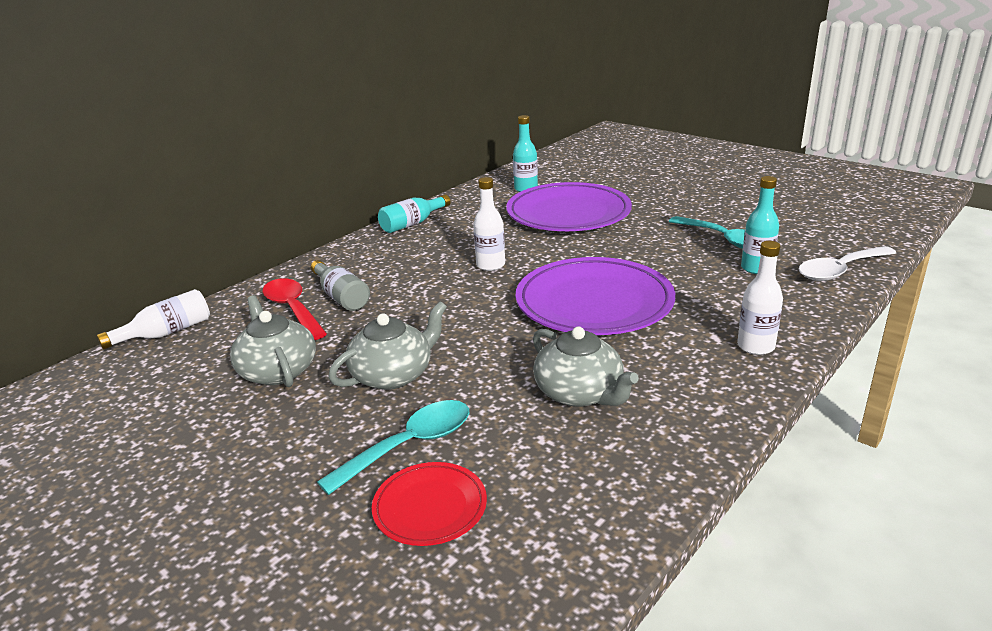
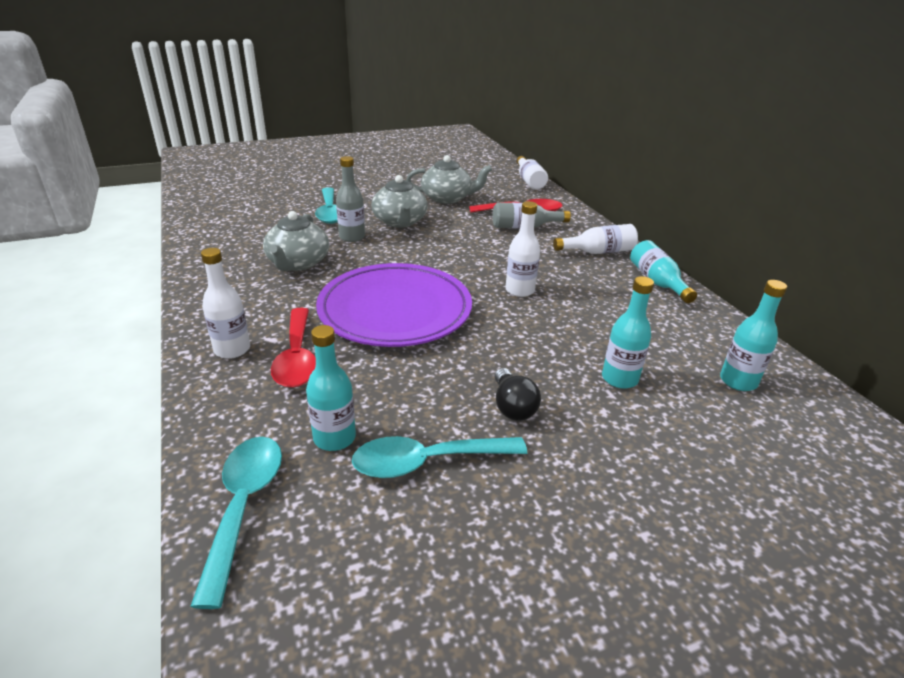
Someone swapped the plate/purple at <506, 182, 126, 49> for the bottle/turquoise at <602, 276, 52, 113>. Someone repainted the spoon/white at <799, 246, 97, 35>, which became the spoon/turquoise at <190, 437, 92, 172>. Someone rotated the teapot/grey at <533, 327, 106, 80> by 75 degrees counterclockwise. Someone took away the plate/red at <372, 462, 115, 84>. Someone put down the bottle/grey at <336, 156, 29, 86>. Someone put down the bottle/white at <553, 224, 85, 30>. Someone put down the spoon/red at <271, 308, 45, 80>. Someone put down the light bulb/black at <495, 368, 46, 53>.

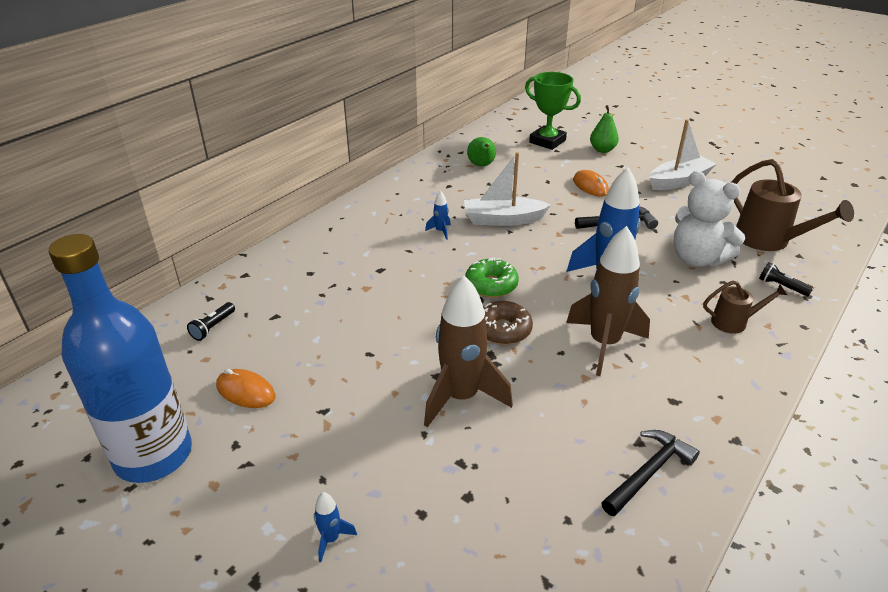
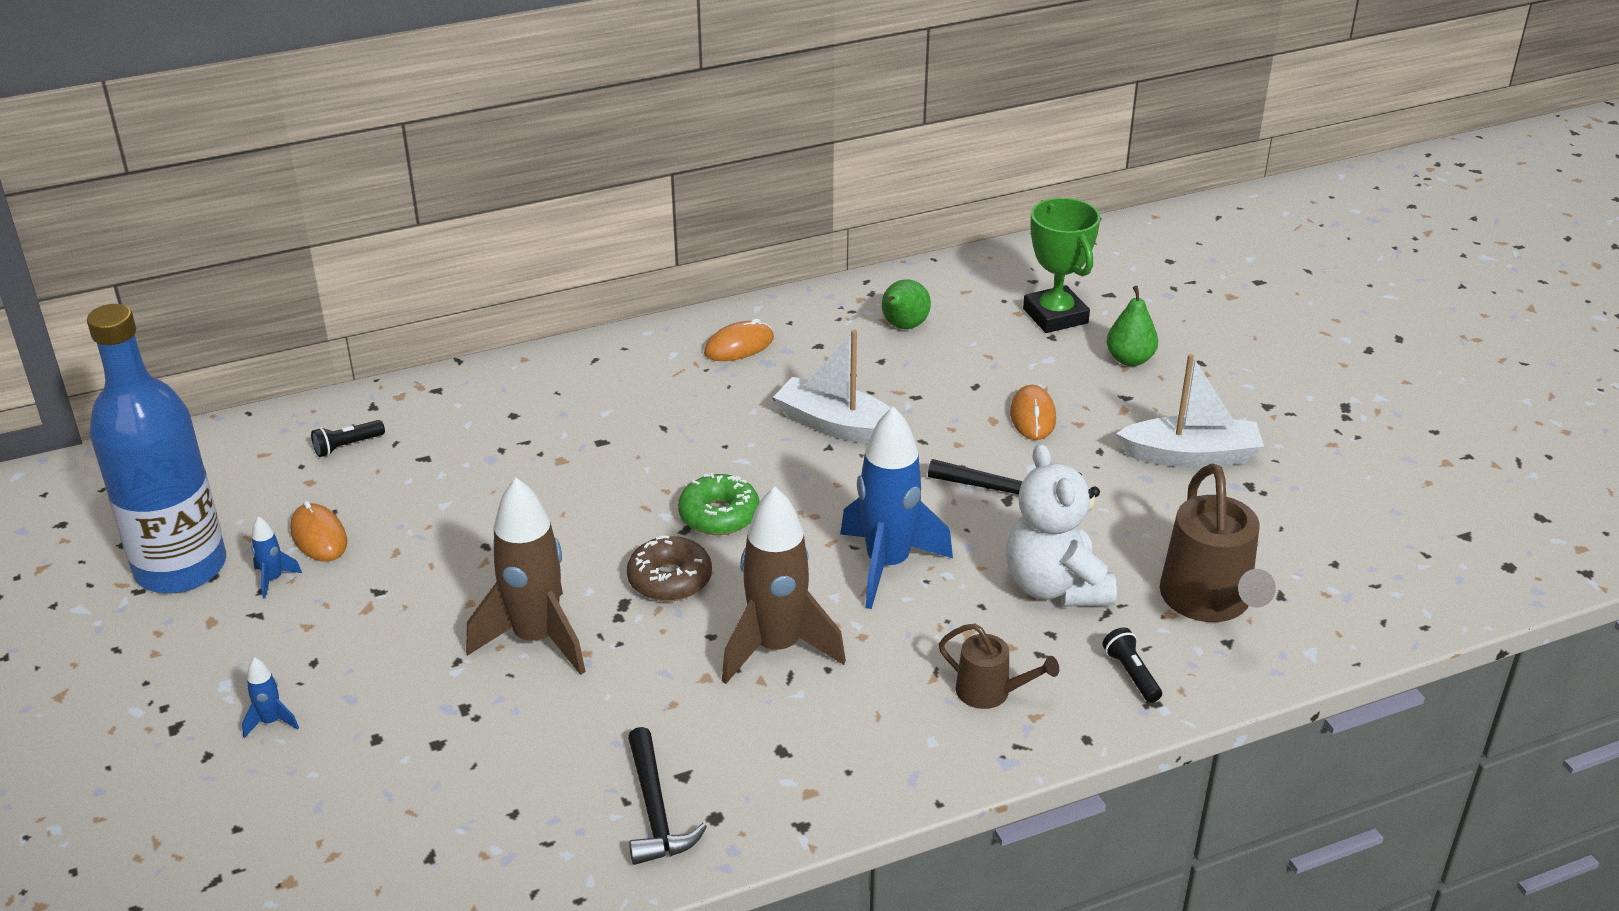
Someone carried the rocket/blue from <425, 191, 26, 49> to <251, 516, 51, 83>. Someone rotated the hammer/black at <601, 430, 99, 86> by 90 degrees clockwise. Someone put down the mouse/orange at <704, 319, 70, 42>.

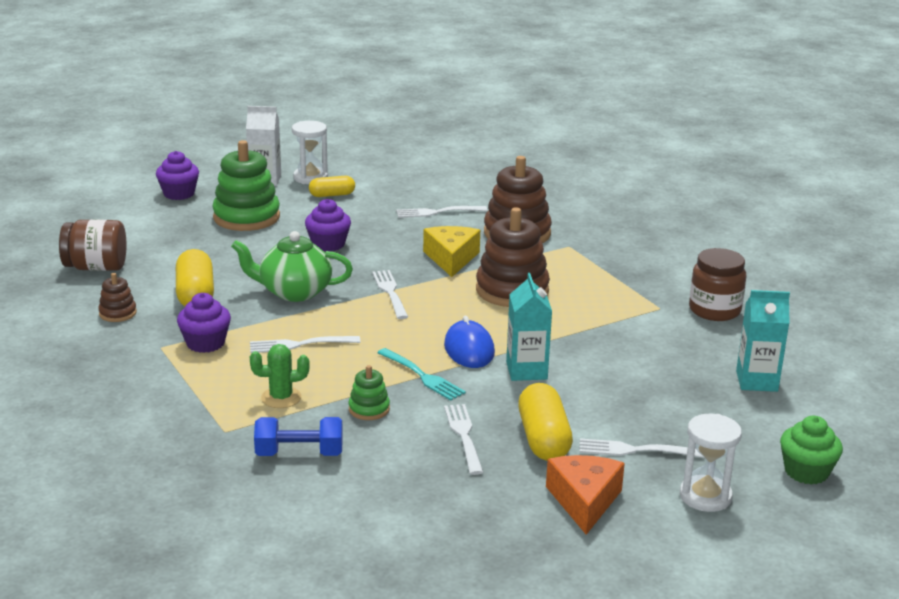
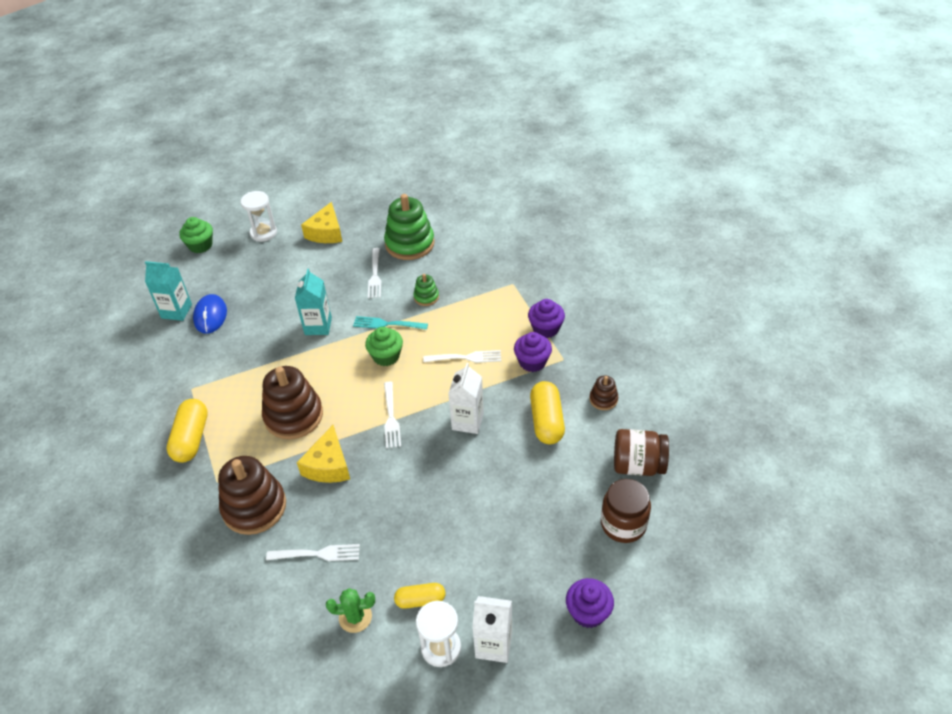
Someone carried the stacking toy/green from <212, 140, 68, 91> to <384, 194, 51, 66>. Someone carried the cupcake/purple from <305, 199, 46, 52> to <528, 299, 37, 39>. Someone swapped the teapot/green at <231, 231, 122, 71> for the carton/white at <448, 363, 36, 71>. Someone carried the jar/brown from <689, 248, 57, 73> to <601, 479, 50, 64>. Someone carried the mouse/blue from <444, 316, 51, 52> to <193, 294, 34, 40>. Someone carried the cactus/green from <250, 344, 60, 64> to <326, 588, 49, 45>. Someone rotated the fork/turquoise at <377, 348, 89, 53> by 45 degrees counterclockwise. Someone carried the capsule/yellow from <518, 383, 55, 78> to <166, 399, 42, 64>. Someone took away the dumbbell/blue at <254, 417, 89, 39>. Someone took away the fork/white at <579, 439, 125, 19>. Someone repainted the cheese/orange at <546, 455, 79, 80>, which became the cheese/yellow at <301, 202, 41, 41>. Someone put down the cupcake/green at <365, 327, 38, 39>.

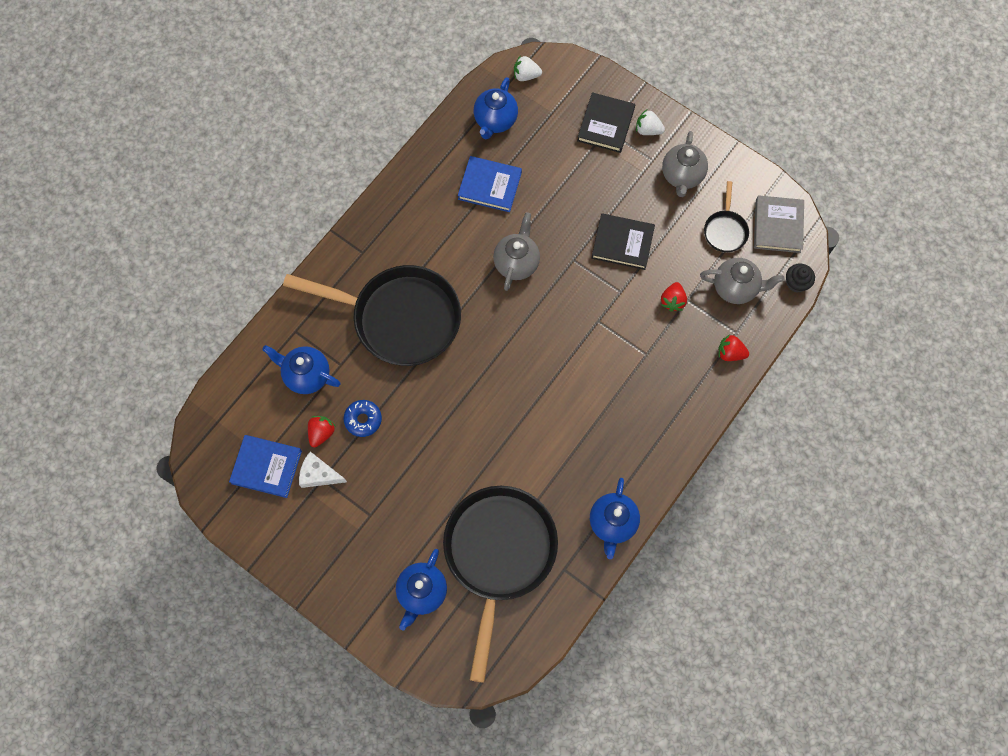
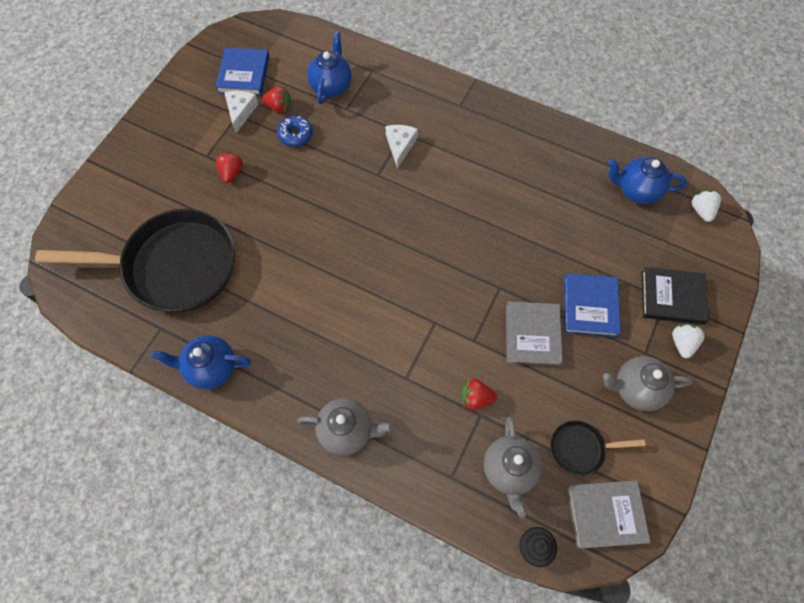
Someone carried the book/blue from <458, 156, 64, 56> to <564, 273, 57, 64>. Someone carried the teapot/grey from <493, 212, 47, 79> to <297, 398, 96, 57>. Someone repainted the book/black at <591, 213, 64, 57>, which became the book/grey at <506, 301, 57, 65>. Someone swapped the pan/black at <283, 265, 178, 101> for the cheese/white at <386, 125, 32, 44>. Someone carried the strawberry/red from <718, 334, 31, 27> to <216, 152, 27, 31>. Someone took away the teapot/blue at <396, 549, 51, 81>.

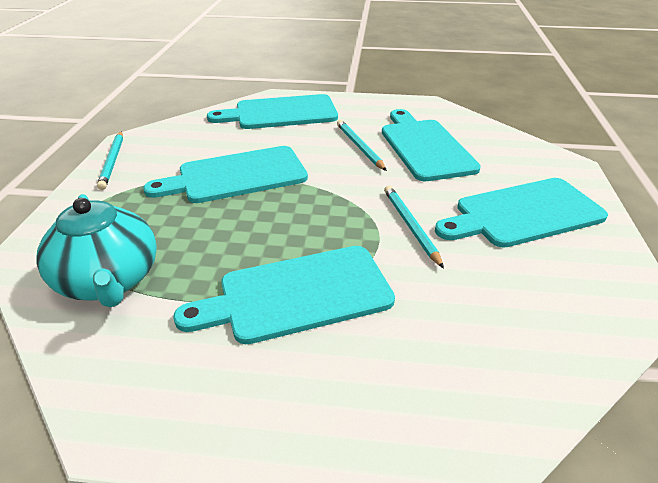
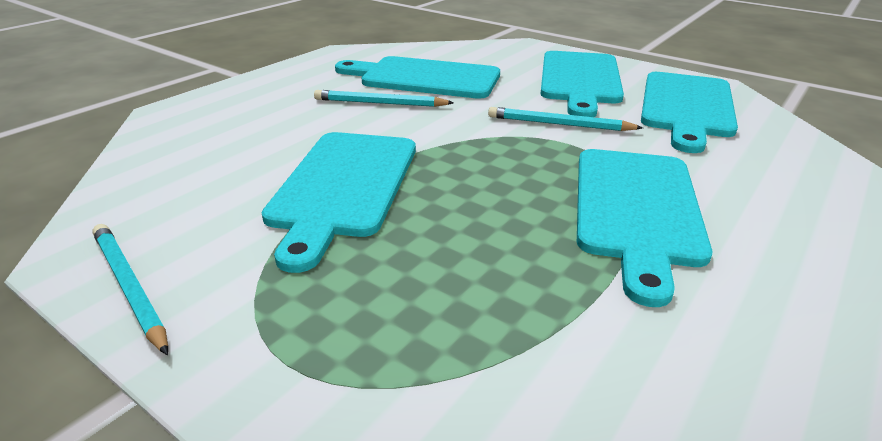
Someone carried the cutting board/turquoise from <207, 94, 131, 35> to <641, 72, 97, 81>. Someone rotated the pencil/turquoise at <97, 131, 26, 59> by 150 degrees counterclockwise. Someone took away the teapot/turquoise at <36, 194, 121, 113>.

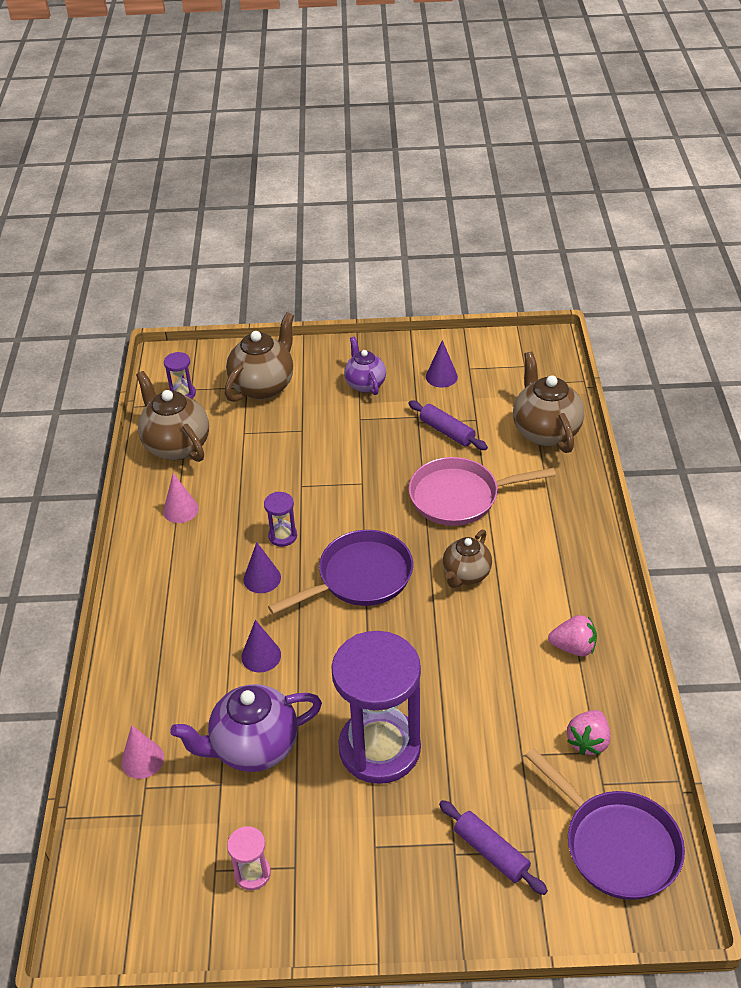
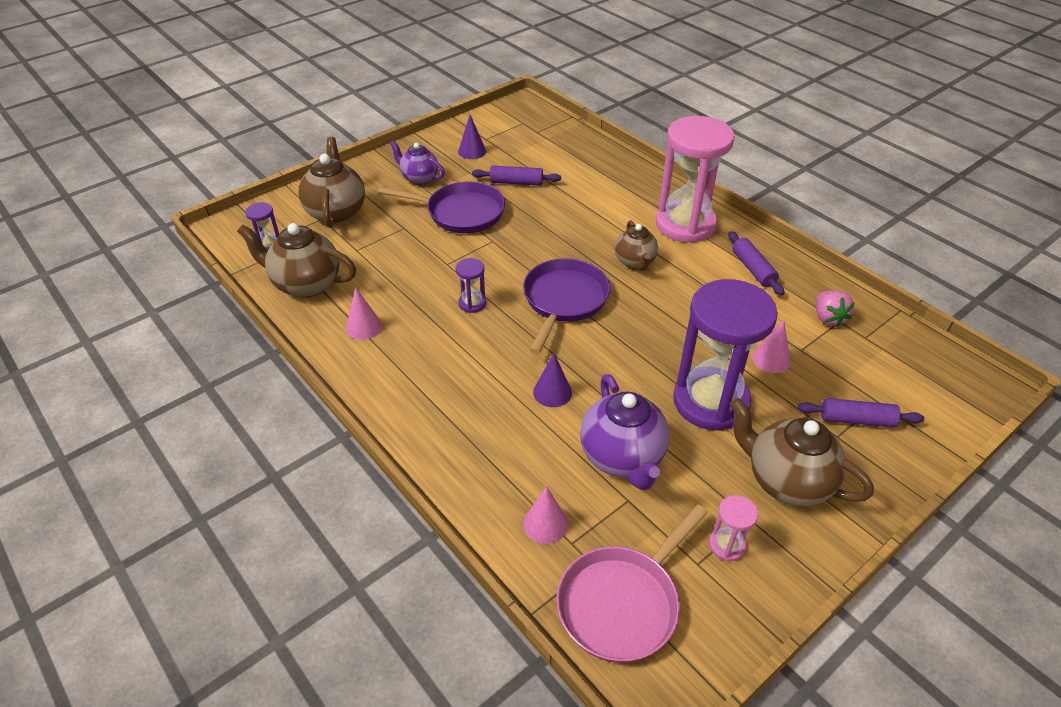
Someone carried the teapot/brown from <513, 351, 71, 102> to <730, 398, 144, 108>. Someone carried the pan/pink from <409, 457, 147, 69> to <556, 504, 152, 159>. Someone took away the cone/purple at <243, 542, 38, 51>. Someone swapped the strawberry/pink at <548, 615, 49, 42> for the rolling pin/purple at <728, 231, 56, 65>. Someone rotated the teapot/purple at <170, 684, 152, 88> by 45 degrees counterclockwise. Someone carried the pan/purple from <525, 748, 160, 152> to <378, 182, 127, 51>. Someone put down the hourglass/pink at <656, 116, 79, 127>. Someone put down the cone/pink at <752, 319, 39, 54>.

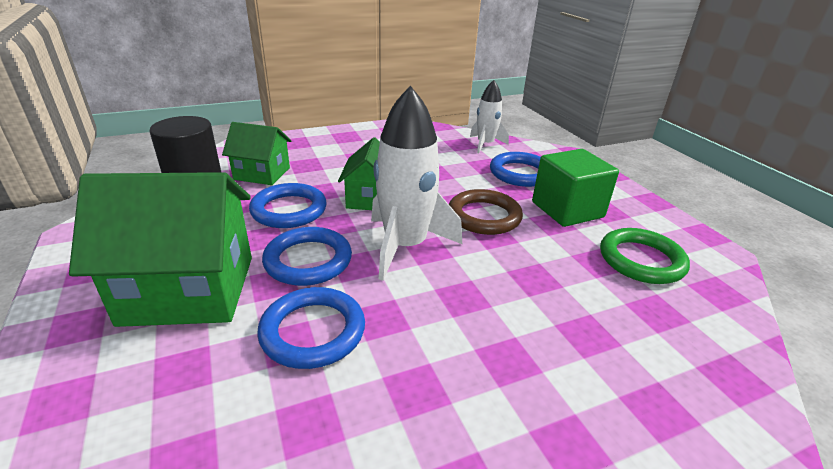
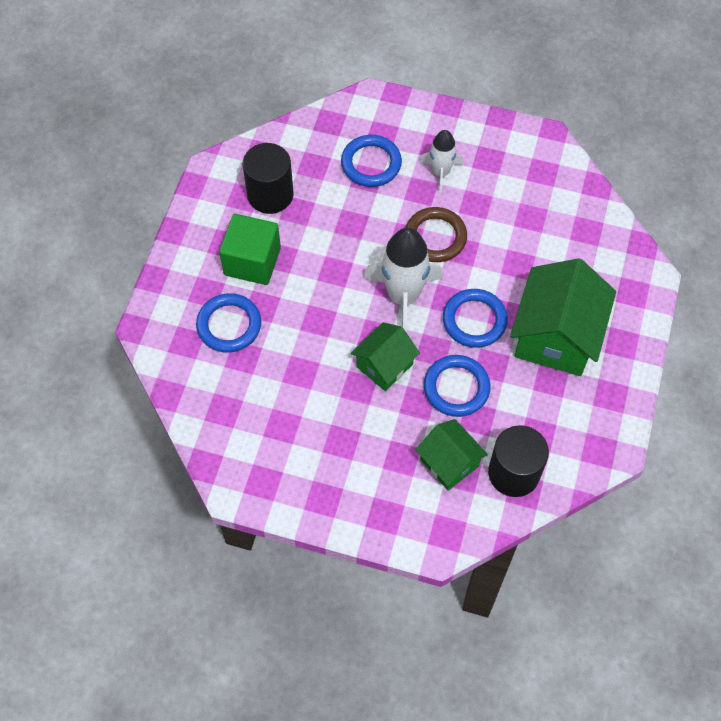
Someone carried the rocket/white from <470, 80, 39, 73> to <419, 130, 45, 64>. Someone rotated the house/green at <69, 172, 183, 155> by 75 degrees clockwise. Someone carried the ring/brown from <449, 189, 74, 46> to <406, 207, 61, 55>. Someone swapped the ring/green at <600, 228, 90, 56> for the cylinder/black at <242, 143, 51, 71>. Someone carried the ring/blue from <257, 287, 108, 82> to <341, 135, 61, 52>.

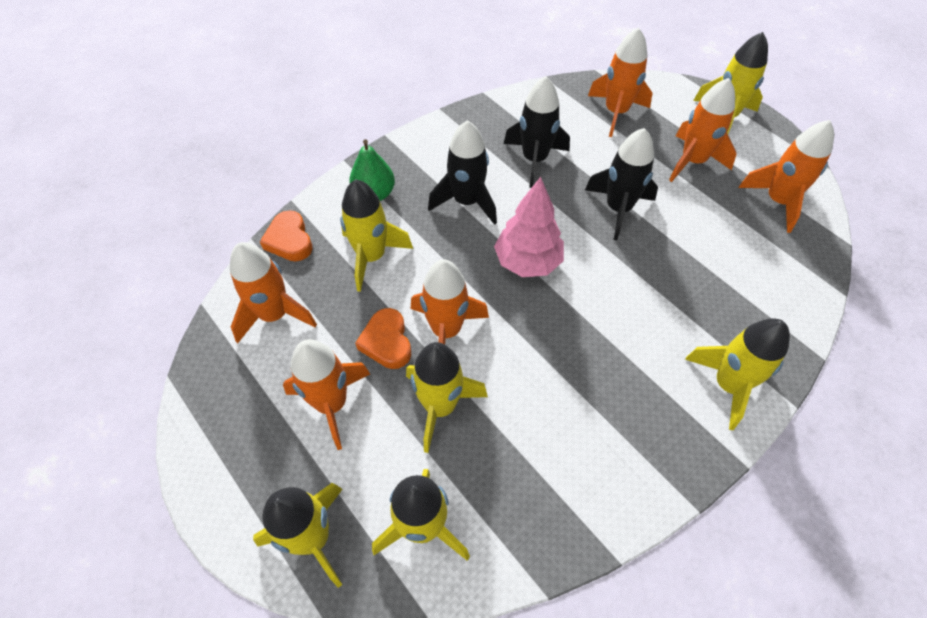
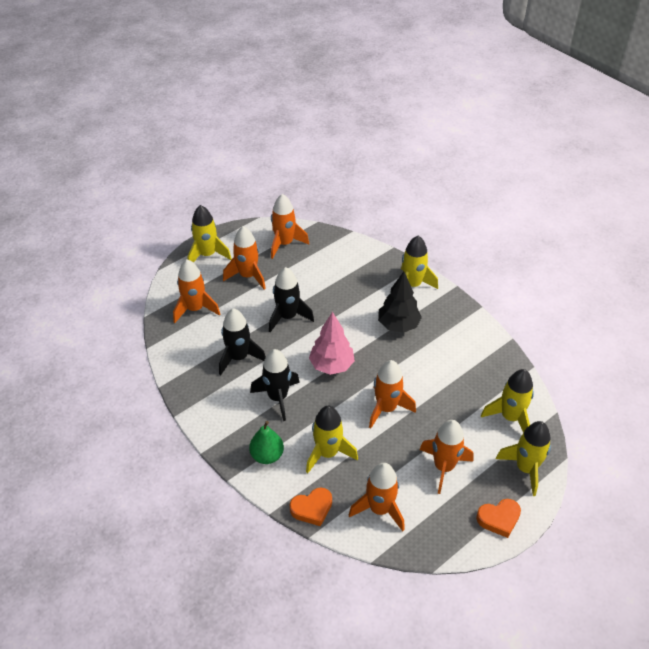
Someone carried the heart/orange from <355, 308, 56, 61> to <476, 499, 45, 39>. Someone took away the rocket/yellow at <406, 342, 82, 111>. Someone put down the tree/black at <378, 272, 44, 61>.

